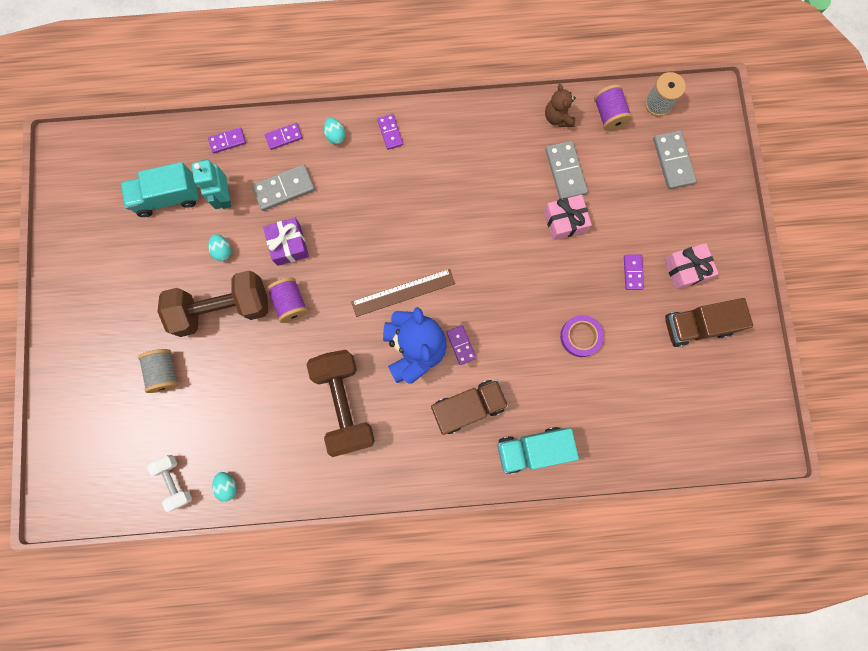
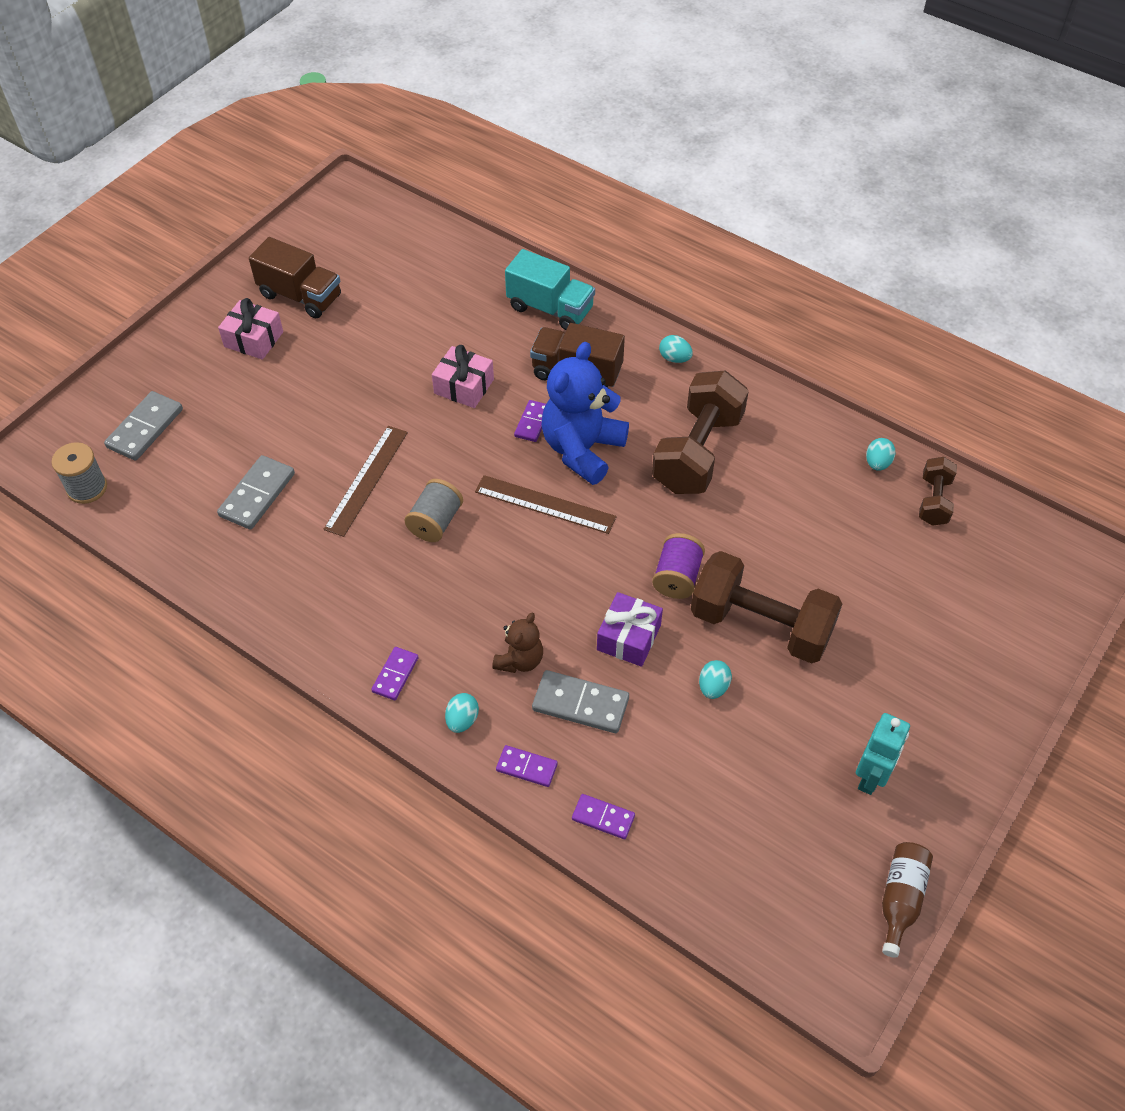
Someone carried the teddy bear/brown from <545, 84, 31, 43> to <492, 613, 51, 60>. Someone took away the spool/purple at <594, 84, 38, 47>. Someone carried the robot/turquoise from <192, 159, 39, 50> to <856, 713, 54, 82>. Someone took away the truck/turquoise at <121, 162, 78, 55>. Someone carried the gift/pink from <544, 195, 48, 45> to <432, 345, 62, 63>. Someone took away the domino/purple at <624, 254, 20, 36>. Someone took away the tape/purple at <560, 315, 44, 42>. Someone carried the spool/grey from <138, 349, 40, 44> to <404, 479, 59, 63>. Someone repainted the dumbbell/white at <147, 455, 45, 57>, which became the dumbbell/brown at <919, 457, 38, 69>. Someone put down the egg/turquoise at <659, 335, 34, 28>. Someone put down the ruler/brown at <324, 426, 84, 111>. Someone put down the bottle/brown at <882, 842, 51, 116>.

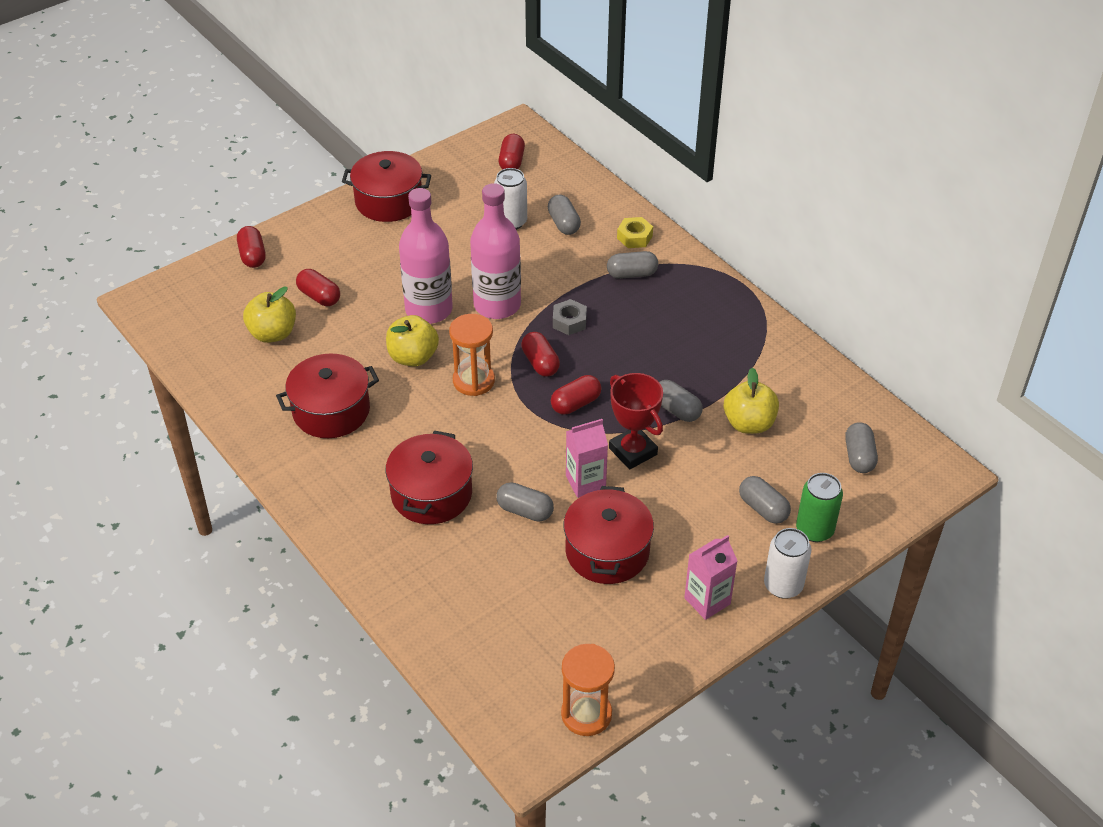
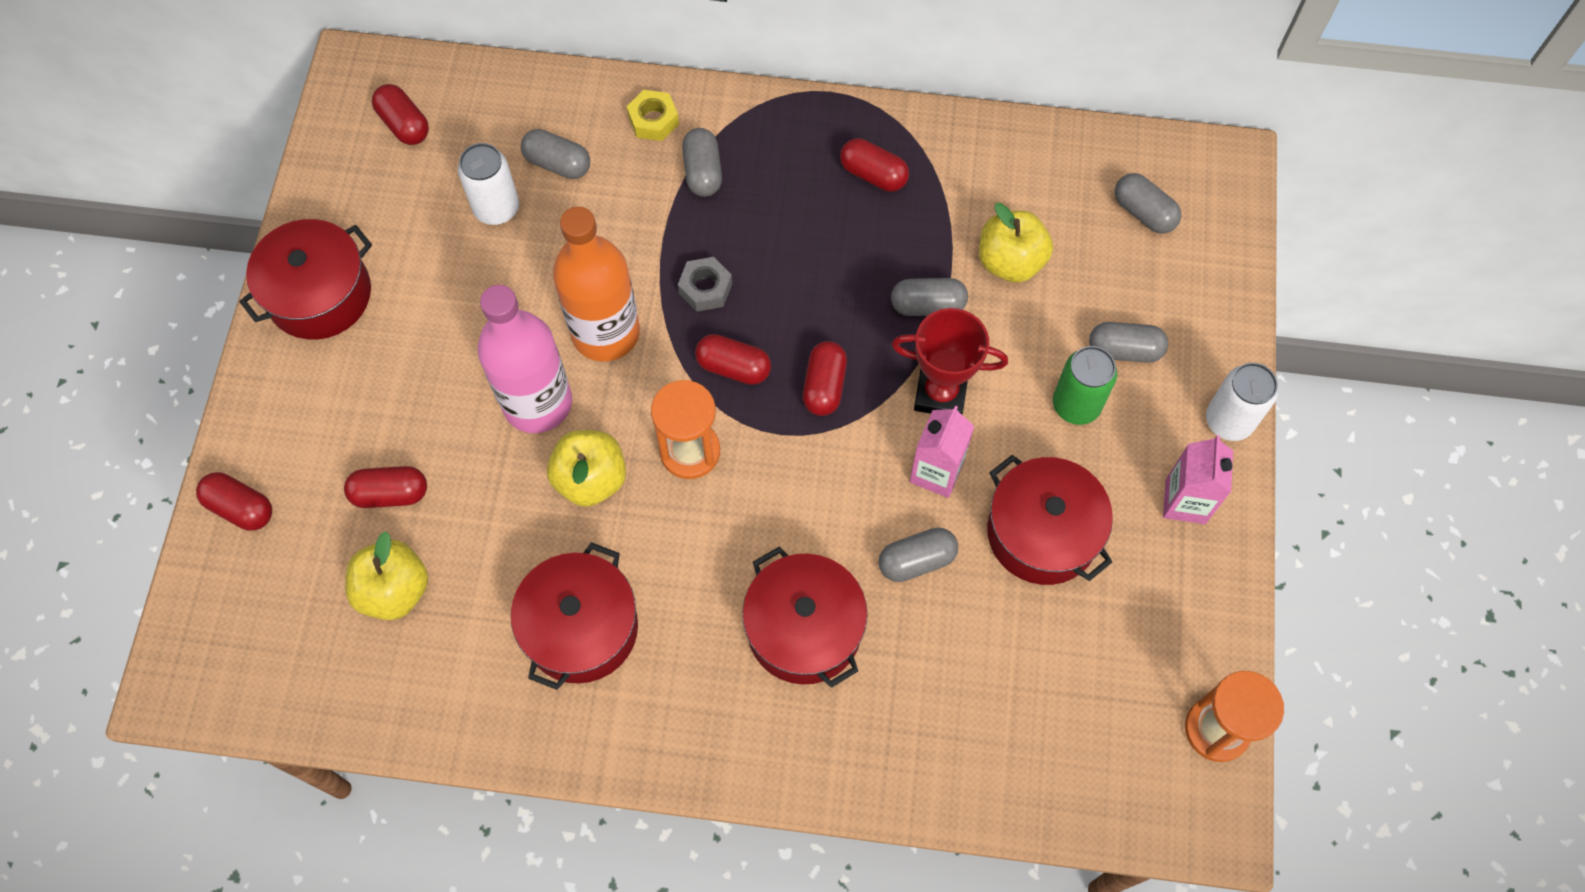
Someone repainted the bottle/pink at <470, 183, 51, 136>, which became the bottle/orange at <553, 207, 87, 154>. Someone rotated the capsule/grey at <607, 251, 51, 28> by 45 degrees counterclockwise. Someone carried the can/green from <796, 473, 47, 69> to <1053, 346, 64, 79>. Someone put down the capsule/red at <840, 138, 69, 54>.

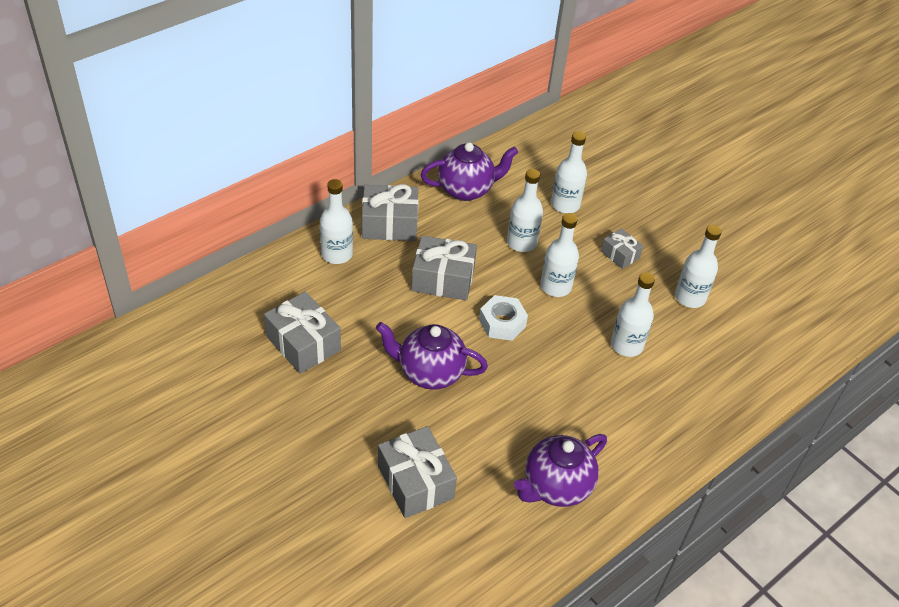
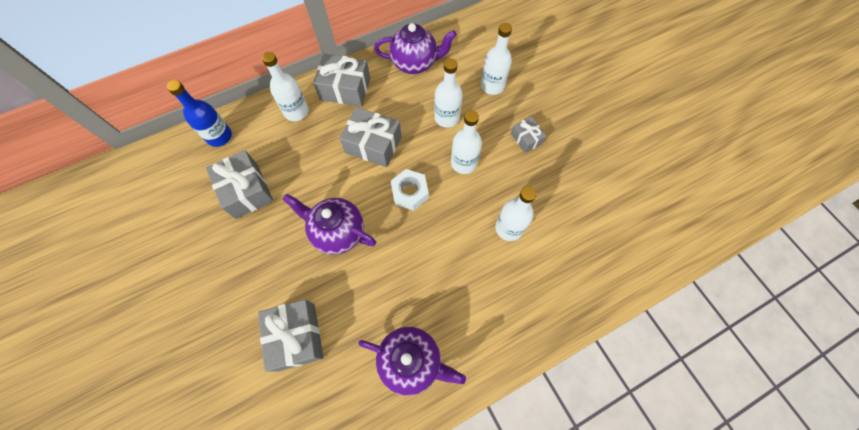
Someone took away the bottle/white at <675, 225, 47, 83>. Someone rotated the teapot/purple at <514, 434, 93, 73> by 135 degrees counterclockwise. Someone put down the bottle/blue at <167, 80, 65, 67>.

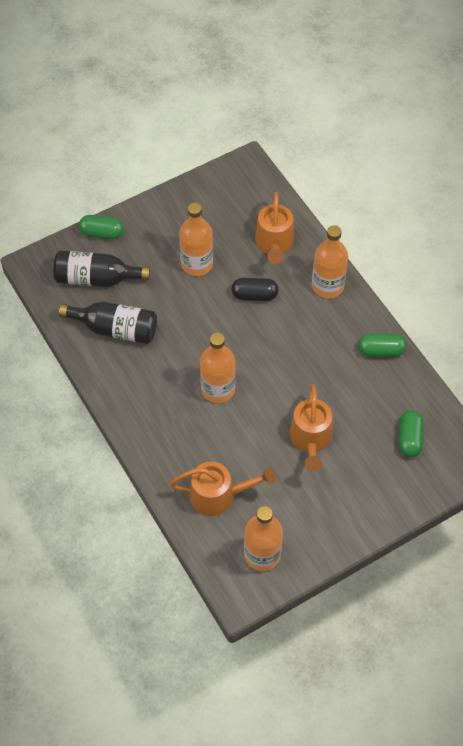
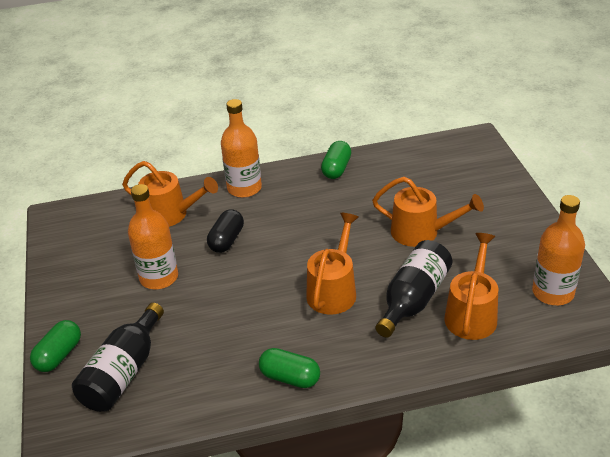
Someone carried the bottle/black from <59, 301, 98, 43> to <375, 240, 77, 97>. Someone swapped the bottle/orange at <200, 333, 36, 70> for the watering can/orange at <306, 213, 52, 102>. Someone carried the capsule/green from <399, 410, 25, 47> to <259, 348, 61, 40>.

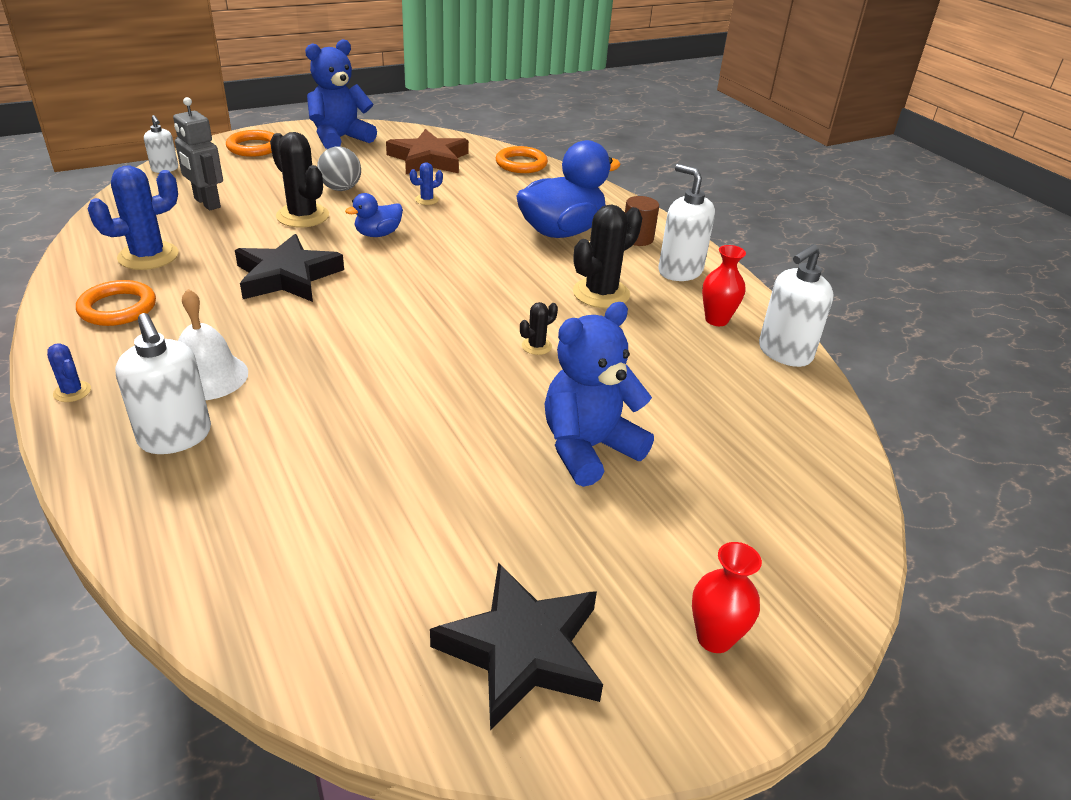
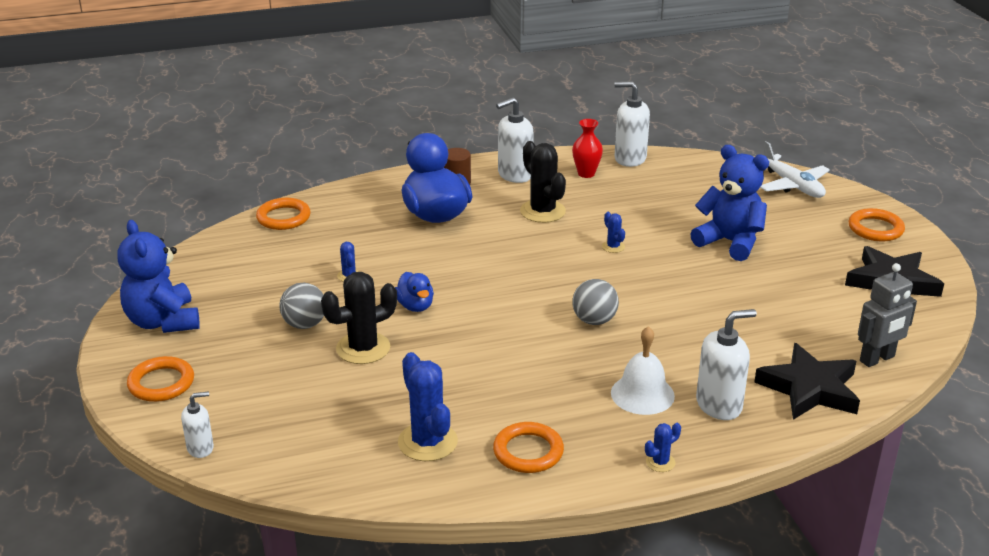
Someone carried the robot/grey from <173, 97, 50, 113> to <858, 263, 59, 104>. Someone took away the star/brown at <386, 129, 83, 45>. Someone carried the star/black from <235, 234, 109, 68> to <754, 343, 106, 77>. Someone rotated the soap dispenser/white at <759, 244, 75, 123> by 135 degrees clockwise. Someone repainted the cactus/black at <520, 302, 38, 53>, which became the cactus/blue at <602, 212, 23, 41>. Someone rotated the teddy bear/blue at <545, 302, 109, 185> by 150 degrees clockwise. Someone swapped the vase/red at <692, 542, 70, 111> for the ring/orange at <849, 208, 56, 33>. Someone put down the plane/white at <760, 141, 70, 57>. Someone put down the ball/grey at <572, 279, 47, 46>.

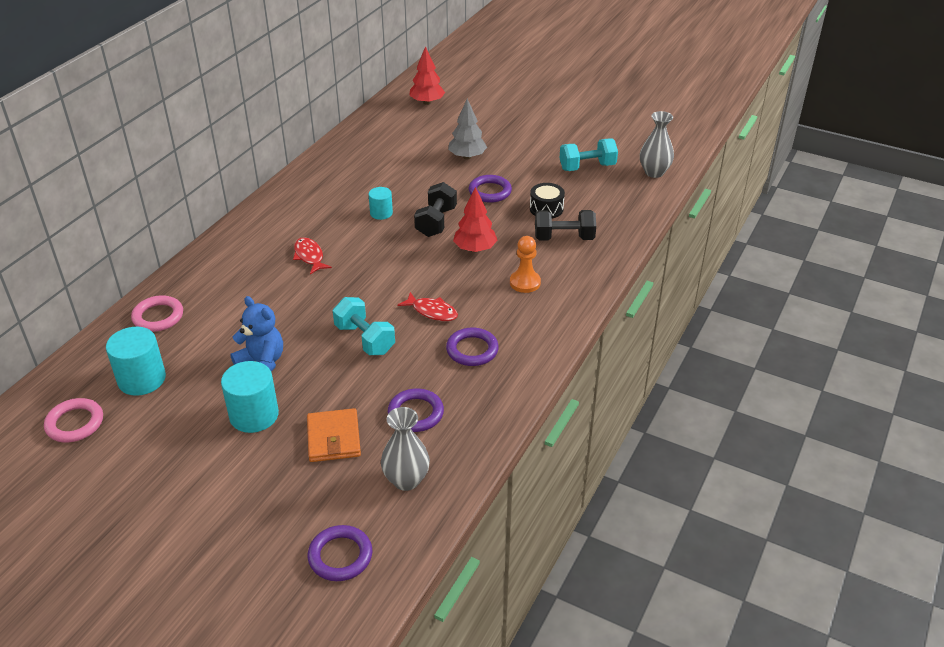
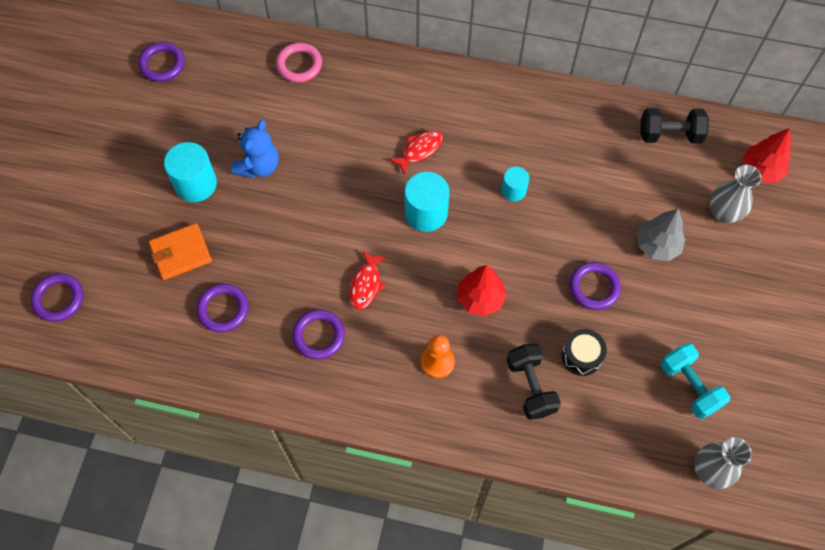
Someone carried the dumbbell/black from <414, 182, 43, 55> to <640, 108, 69, 36>. Someone took away the dumbbell/turquoise at <333, 297, 62, 58>. Someone carried the cylinder/turquoise from <106, 327, 60, 69> to <404, 172, 45, 60>. Someone repainted the ring/pink at <44, 398, 59, 44>, which became the ring/purple at <138, 42, 47, 40>. Someone carried the vase/grey from <381, 407, 49, 84> to <710, 165, 52, 58>.

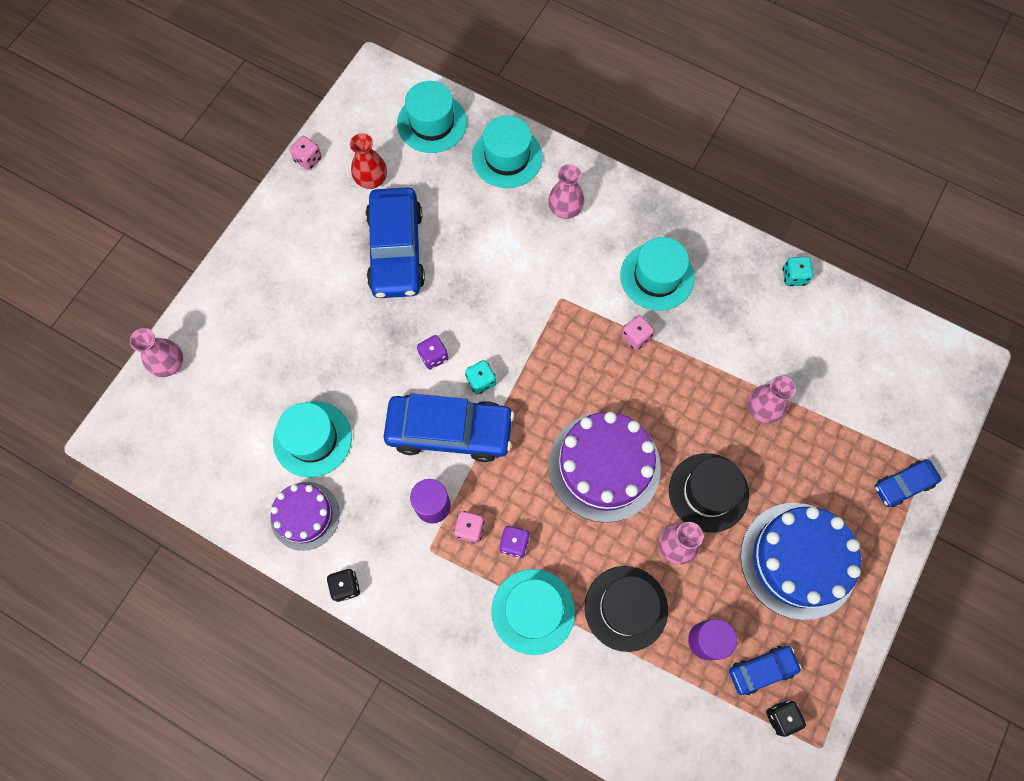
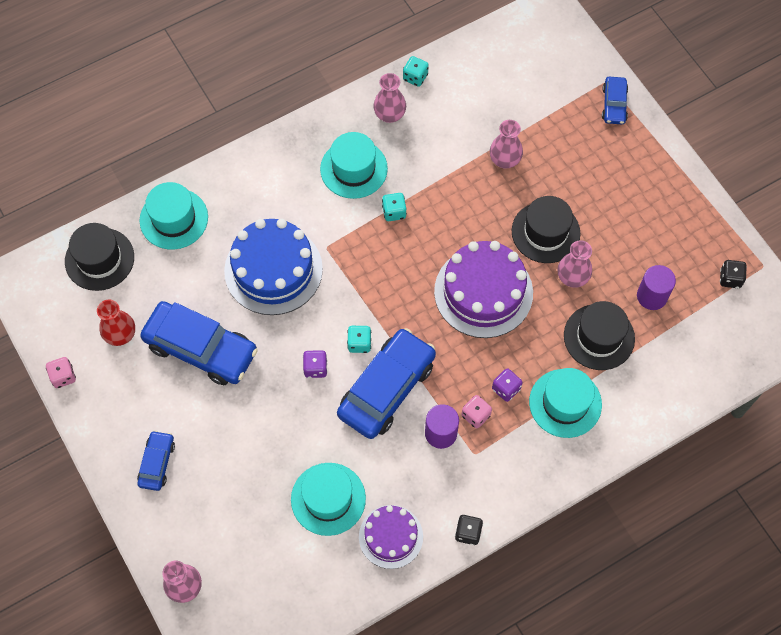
Someone repainted the hat/turquoise at <397, 81, 70, 72>, which became the hat/black at <65, 223, 69, 68>. Someone carried the vase/pink from <548, 164, 37, 55> to <373, 73, 33, 50>. Someone repainted the dice/pink at <621, 315, 33, 35>, which became the dice/turquoise at <382, 193, 25, 28>. Someone carried the cake/blue from <740, 503, 121, 117> to <224, 219, 99, 96>. Someone carried the car/blue from <729, 646, 72, 49> to <137, 430, 38, 61>.

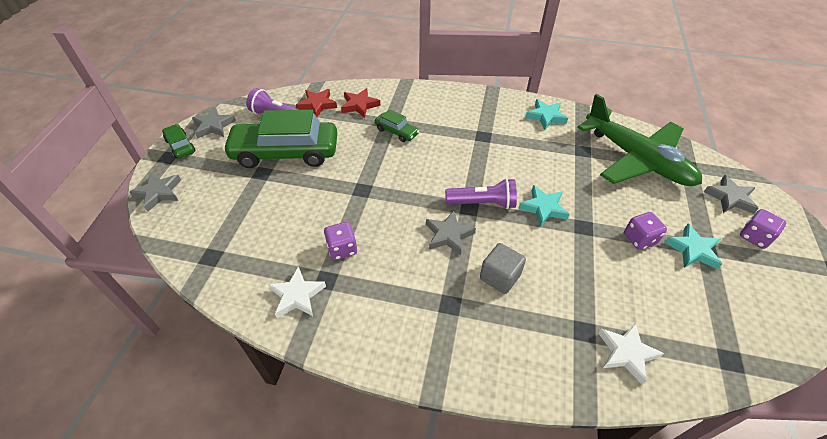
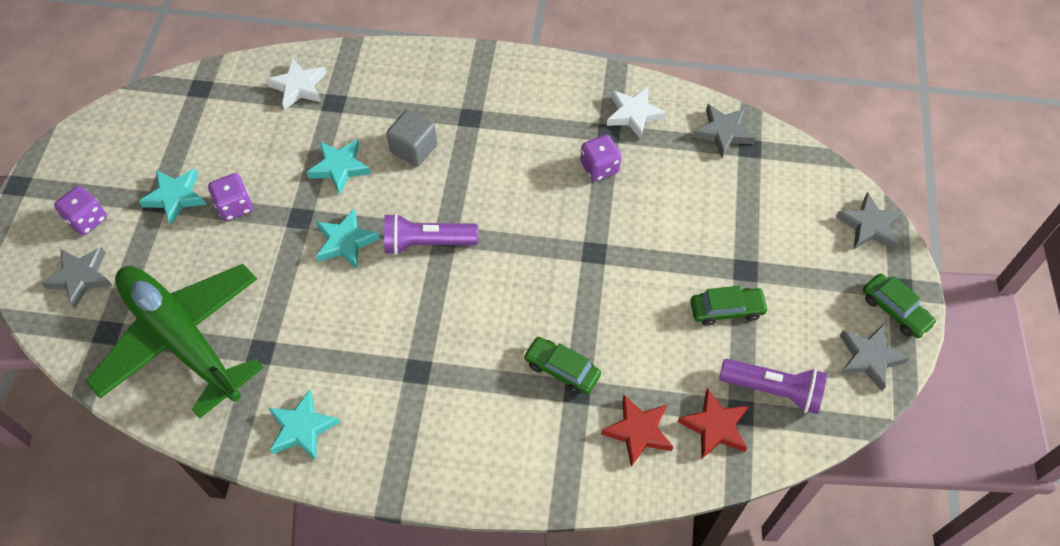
Someone scaled the car/green at <222, 110, 115, 58> by 0.45. Someone carried the star/grey from <426, 211, 50, 44> to <693, 104, 63, 54>. Someone put down the star/turquoise at <307, 139, 64, 56>.

